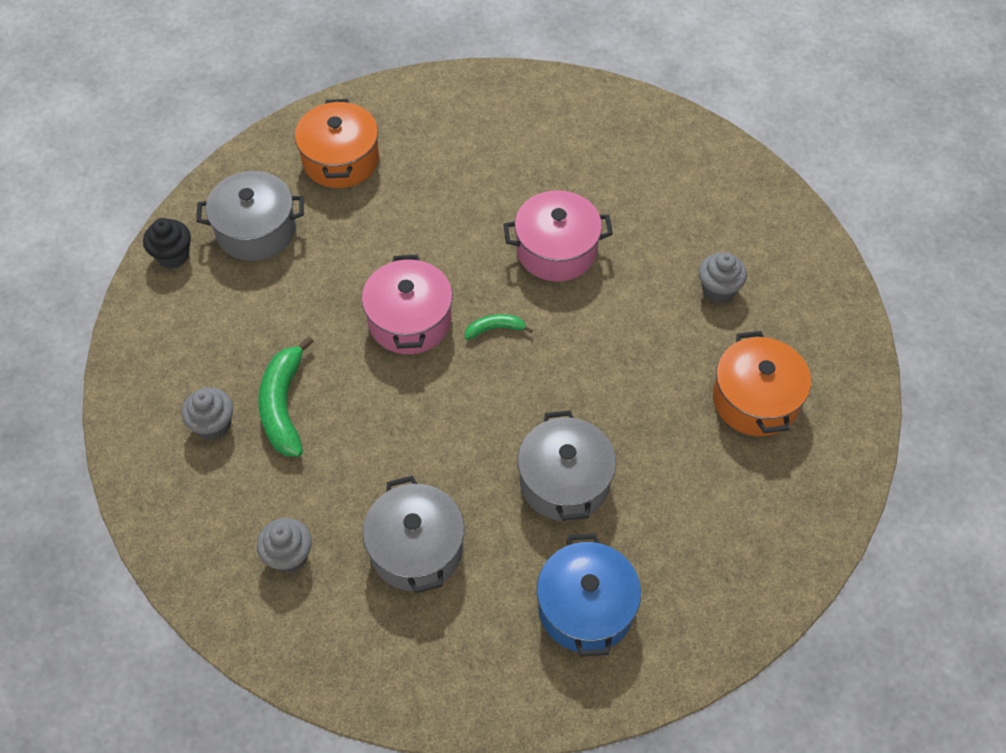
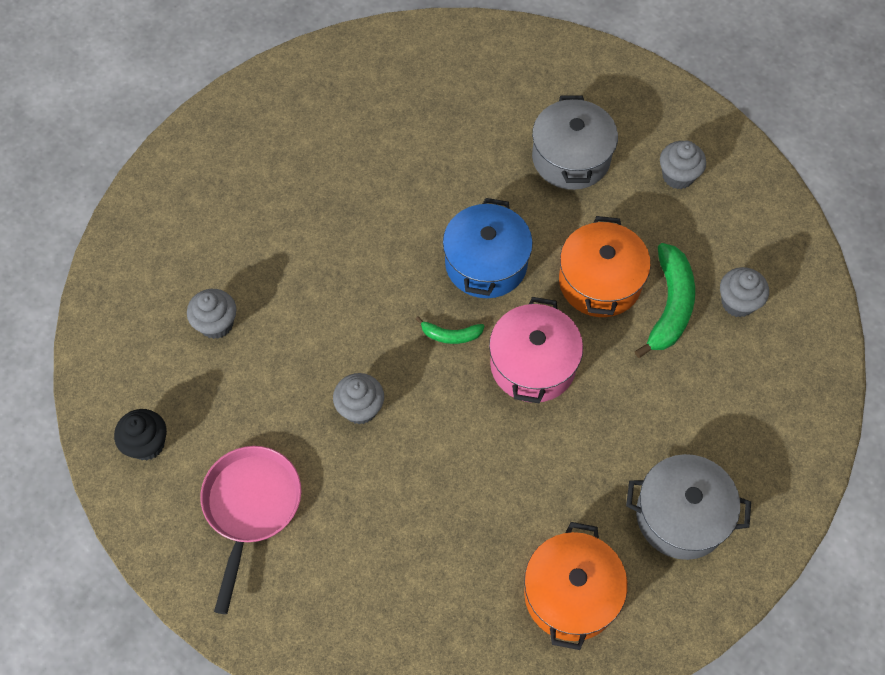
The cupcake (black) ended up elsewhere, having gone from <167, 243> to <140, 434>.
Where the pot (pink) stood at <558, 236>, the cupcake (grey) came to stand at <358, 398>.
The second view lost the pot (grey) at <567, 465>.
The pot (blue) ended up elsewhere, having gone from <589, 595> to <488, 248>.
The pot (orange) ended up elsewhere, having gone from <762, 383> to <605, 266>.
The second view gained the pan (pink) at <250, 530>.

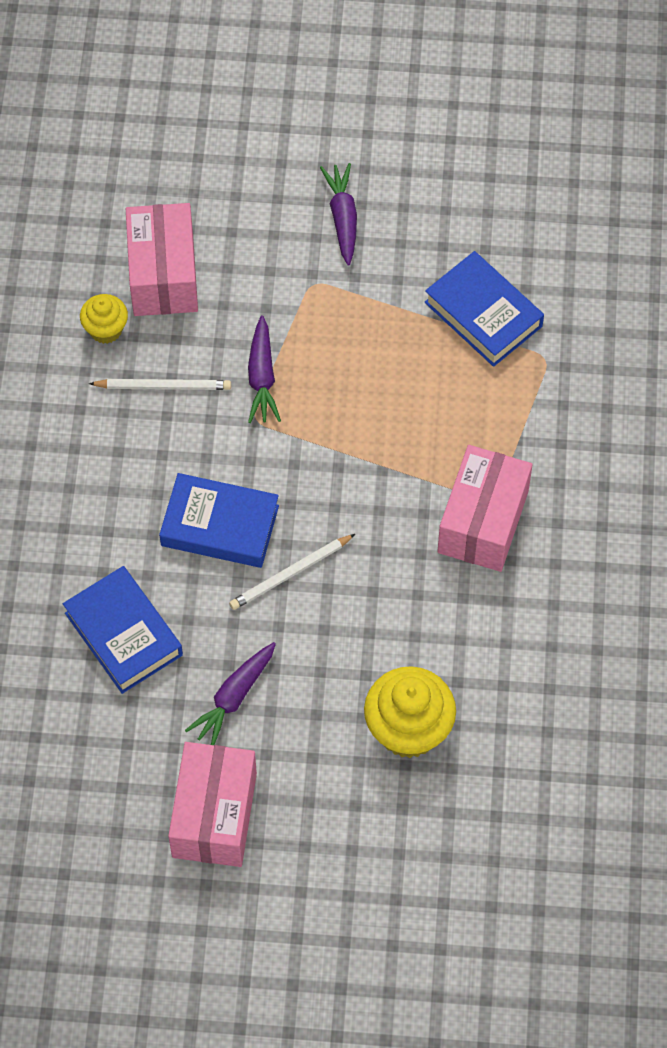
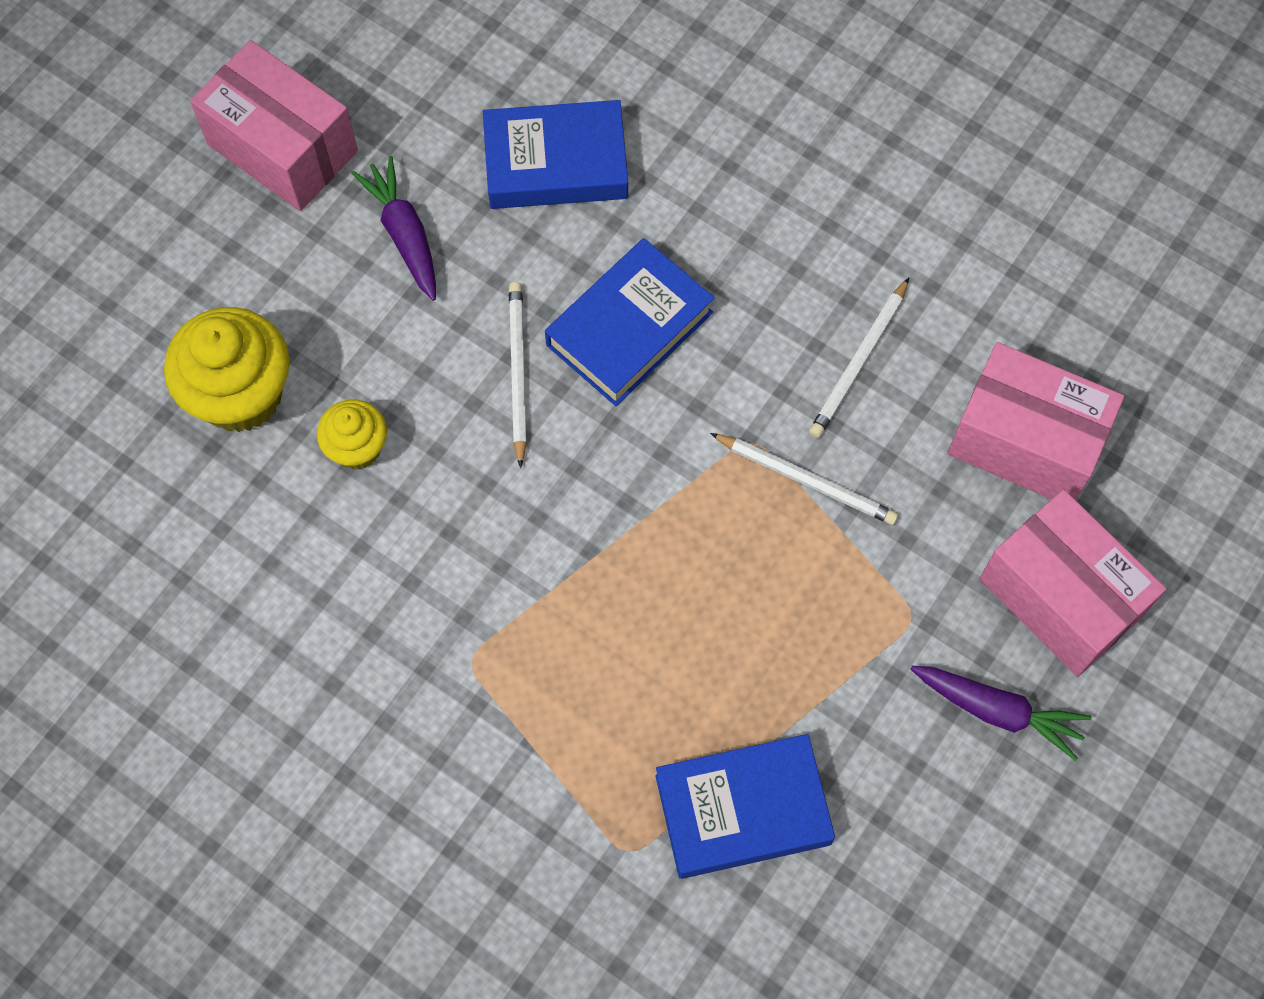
The cupcake (yellow) ended up elsewhere, having gone from <104, 319> to <352, 434>.
Where the carrot (purple) stood at <264, 369>, the pencil (white) came to stand at <804, 479>.
The box (pink) ended up elsewhere, having gone from <485, 508> to <1072, 583>.

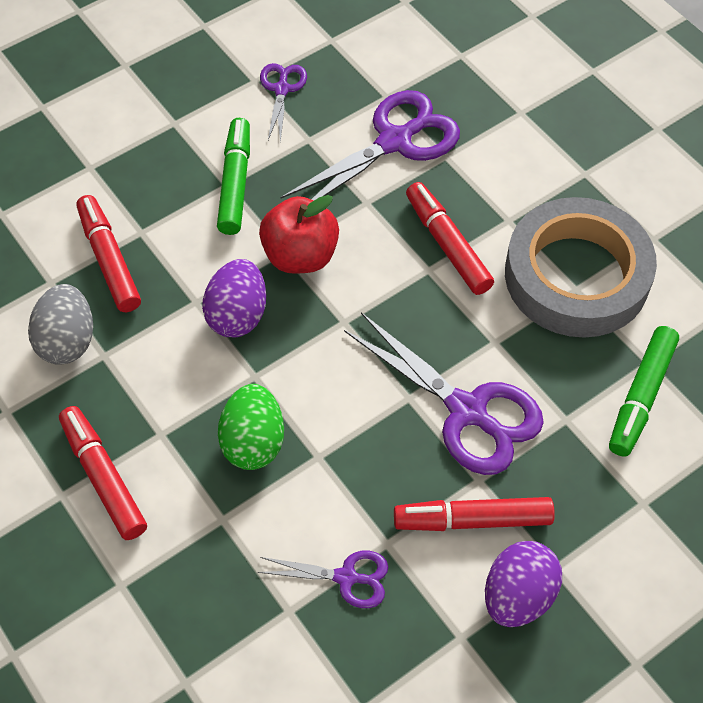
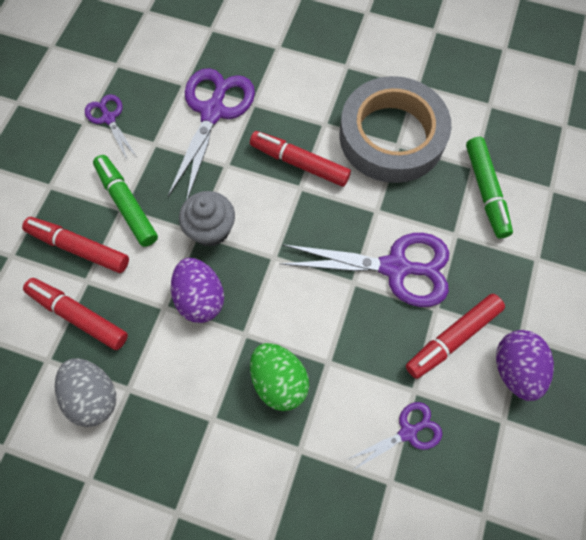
The marker (red) ended up elsewhere, having gone from <103, 473> to <75, 245>.
Where the apple (red) stood at <299, 234>, the cupcake (grey) came to stand at <207, 219>.

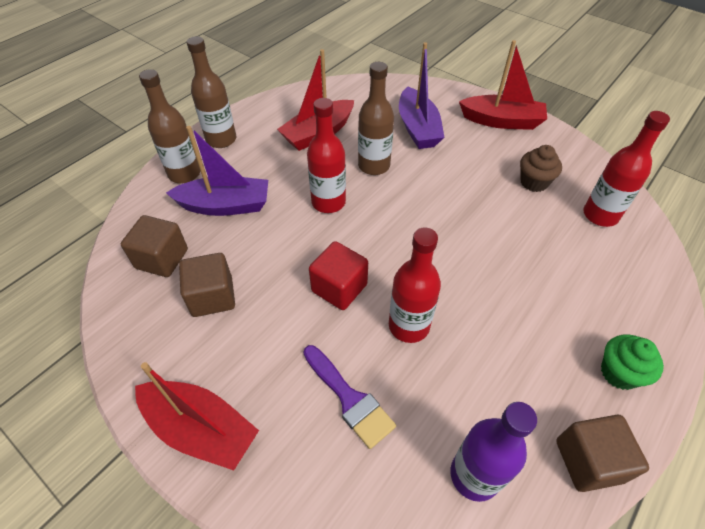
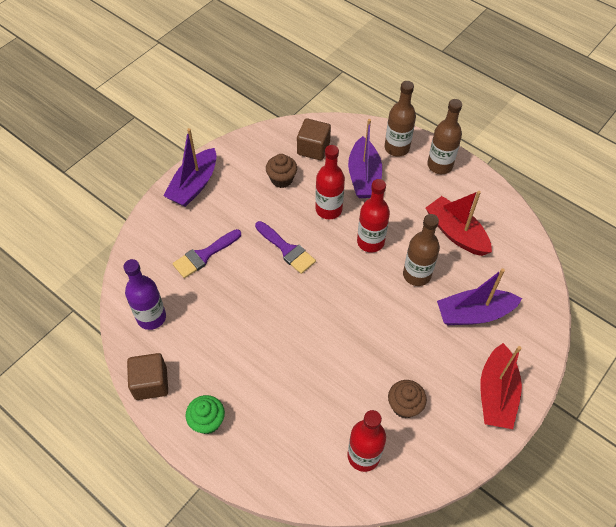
What was the boat (red) at <197, 416> turned into the boat (purple) at <189, 167>.
Where the cube (brown) stood at <207, 285>, the cupcake (brown) came to stand at <281, 171>.
Where the cube (red) stood at <338, 275>, the brush (purple) came to stand at <285, 247>.
The bottle (red) ended up elsewhere, having gone from <415, 285> to <330, 182>.

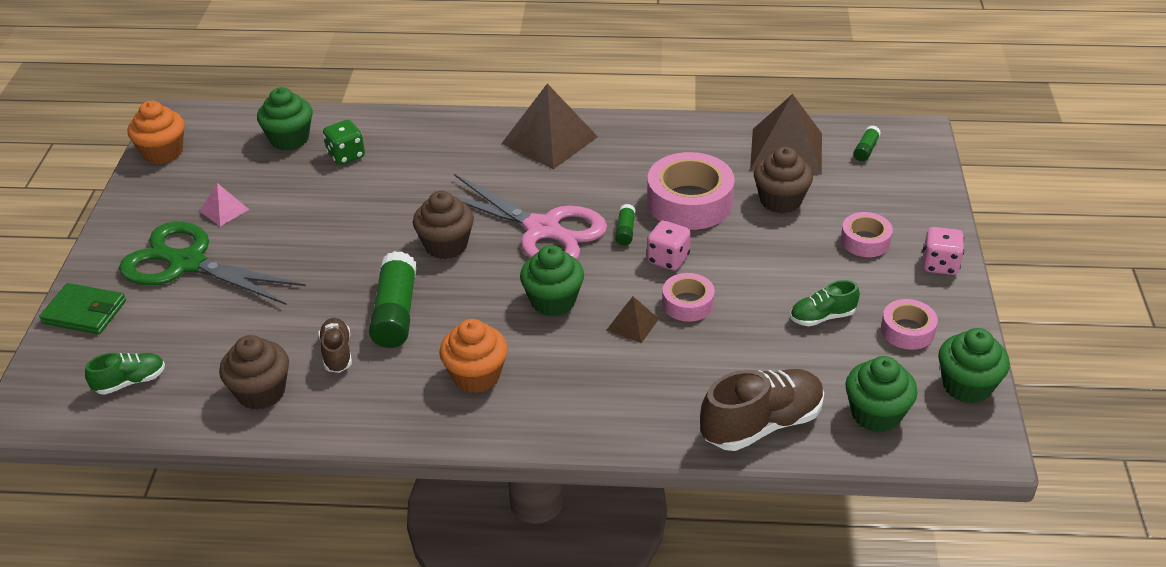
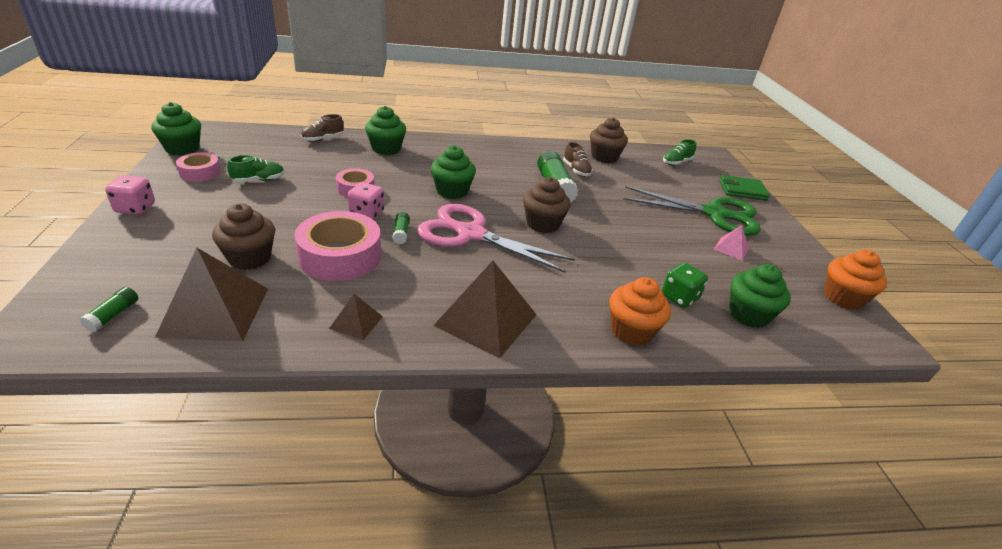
The cupcake (orange) ended up elsewhere, having gone from <473, 356> to <640, 311>.
The pyramid (brown) ended up elsewhere, having gone from <632, 320> to <356, 317>.
The size of the shoe (brown) at <762, 410> changed by a factor of 0.55.
The second view lost the tape (pink) at <867, 234>.
The cupcake (green) ended up elsewhere, having gone from <881, 394> to <385, 130>.

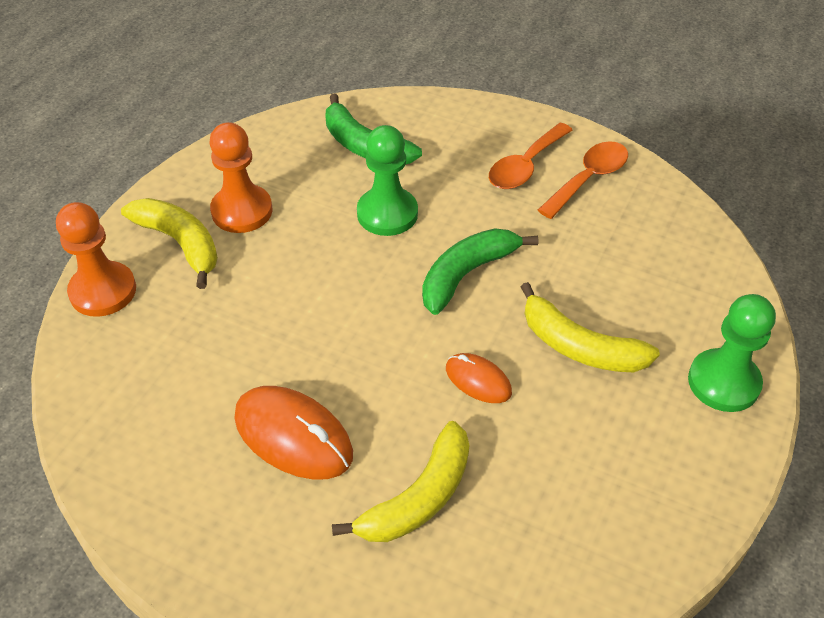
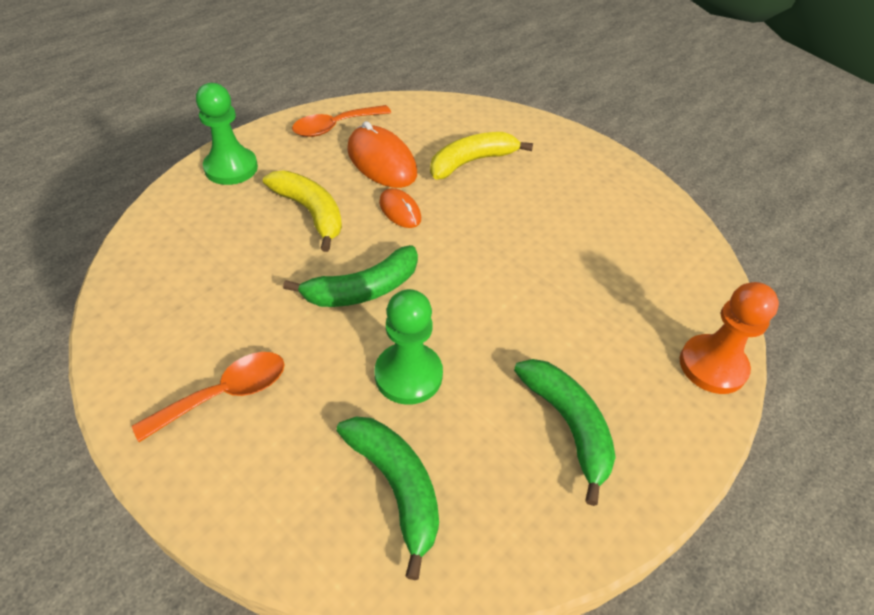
The second view lost the banana (yellow) at <169, 243>.
Where the pawn (orange) stood at <241, 177>, the banana (green) came to stand at <565, 432>.
The mouse (orange) ended up elsewhere, having gone from <293, 433> to <382, 154>.
The spoon (orange) ended up elsewhere, having gone from <583, 180> to <341, 121>.

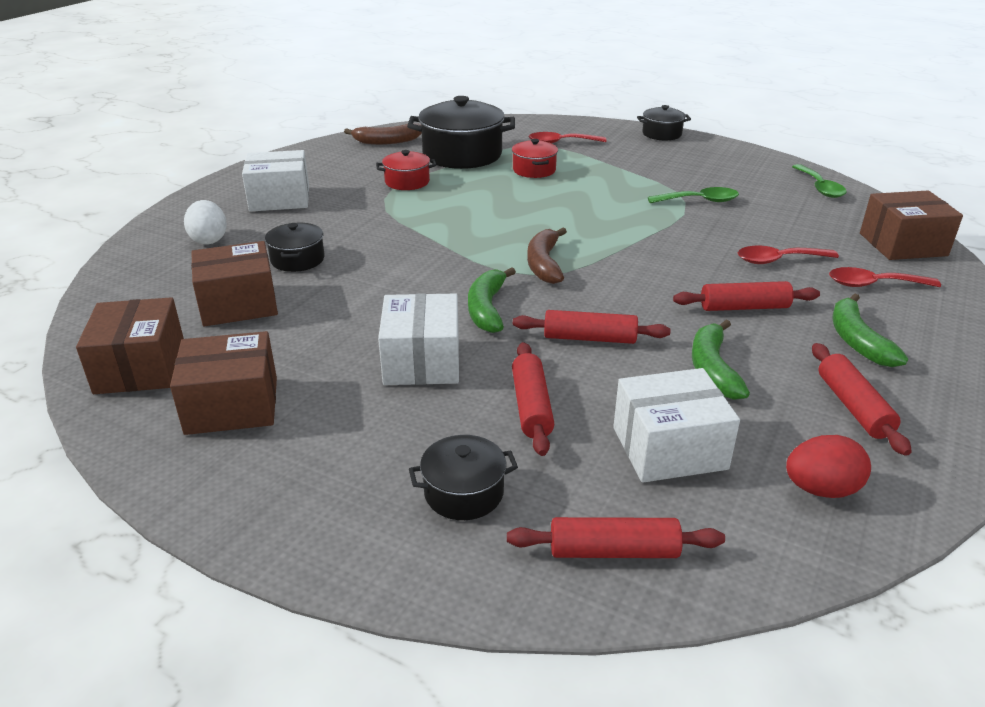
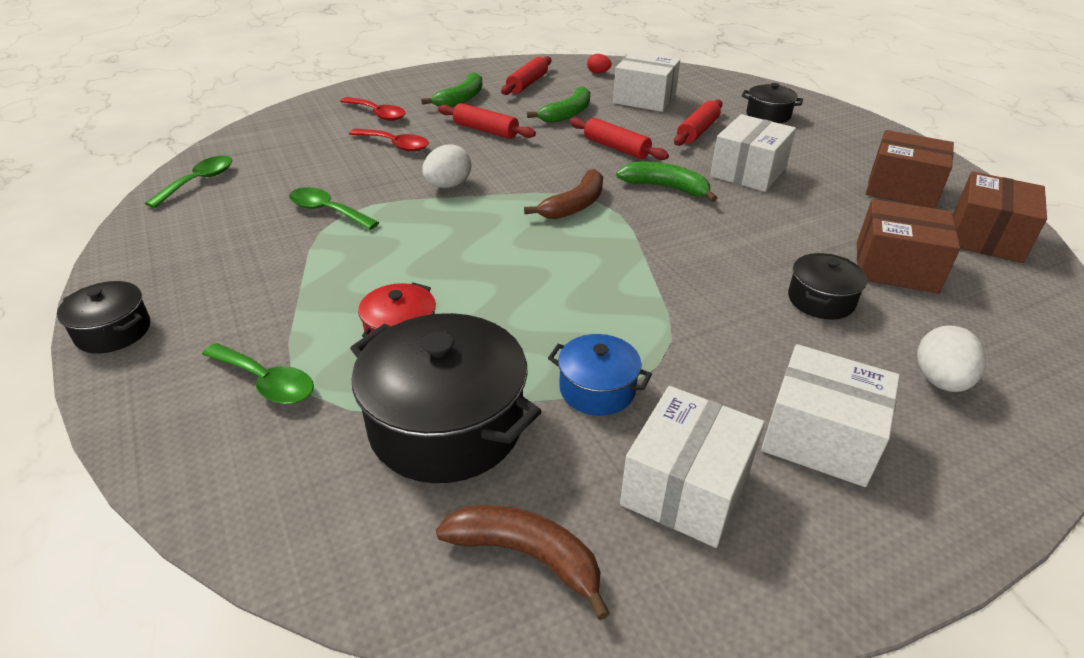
What was the pot (red) at <406, 170> turned into the pot (blue) at <600, 375>.
The banana (green) at <492, 300> ended up facing another way, 105 degrees counterclockwise from before.
The second view lost the rolling pin (red) at <616, 537>.
What was the spoon (red) at <567, 137> turned into the spoon (green) at <258, 373>.
The size of the egg (red) at <828, 466> changed by a factor of 0.61.
The second view lost the box (brown) at <911, 225>.
The second view gained the egg (white) at <446, 166>.
The second view gained the box (white) at <692, 467>.

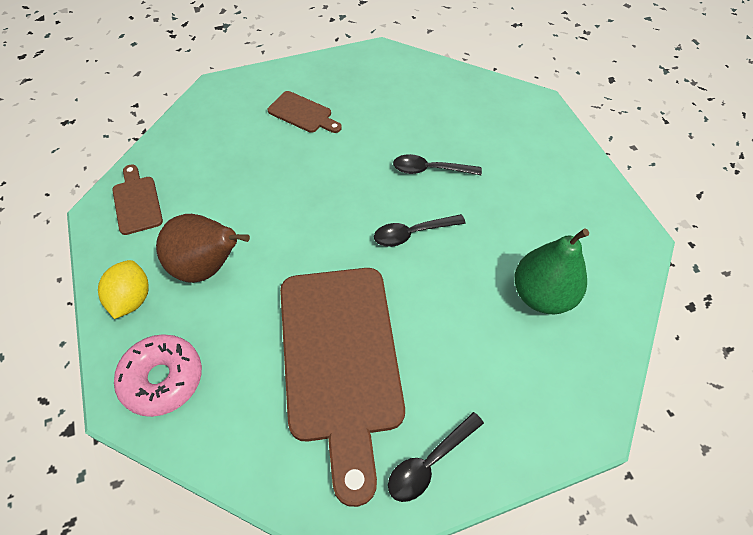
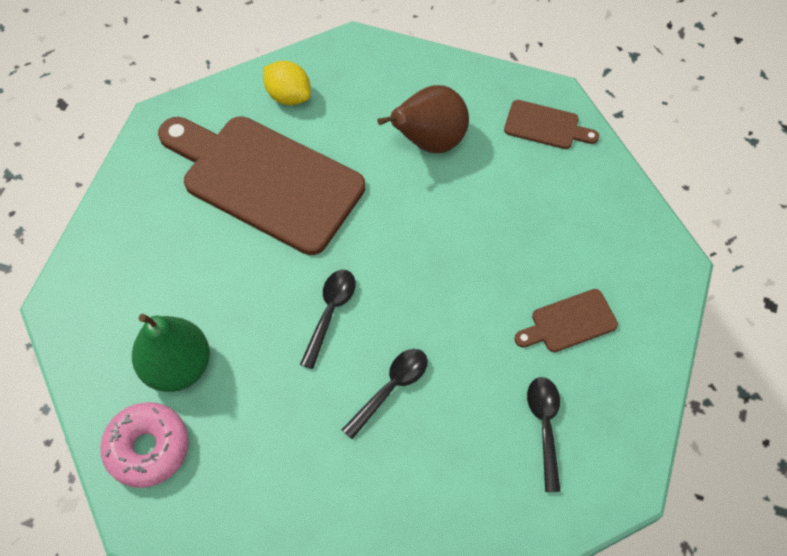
The lemon (yellow) ended up elsewhere, having gone from <123, 289> to <287, 83>.
The donut (pink) ended up elsewhere, having gone from <158, 375> to <144, 445>.
The spoon (black) ended up elsewhere, having gone from <436, 457> to <544, 434>.

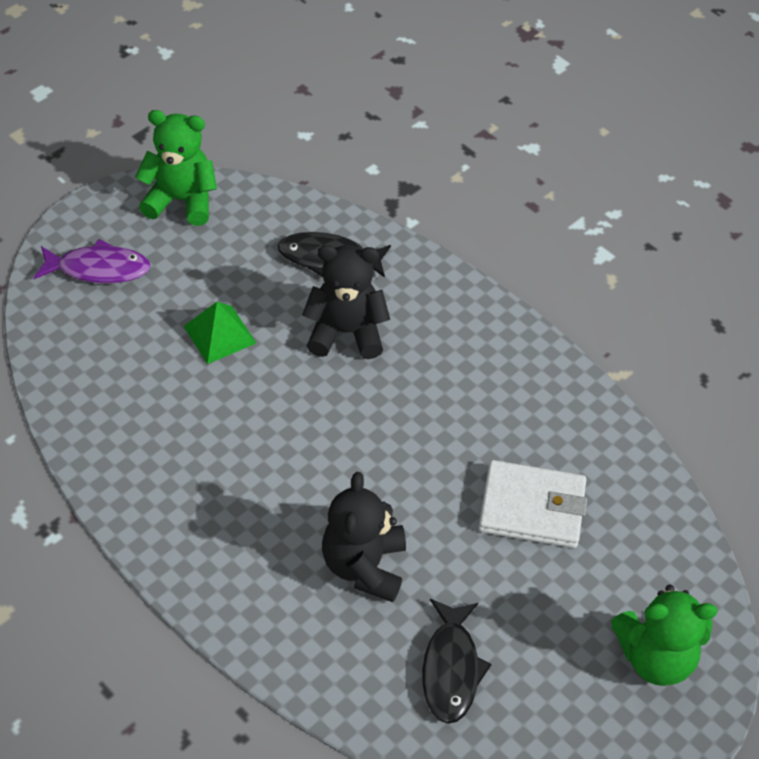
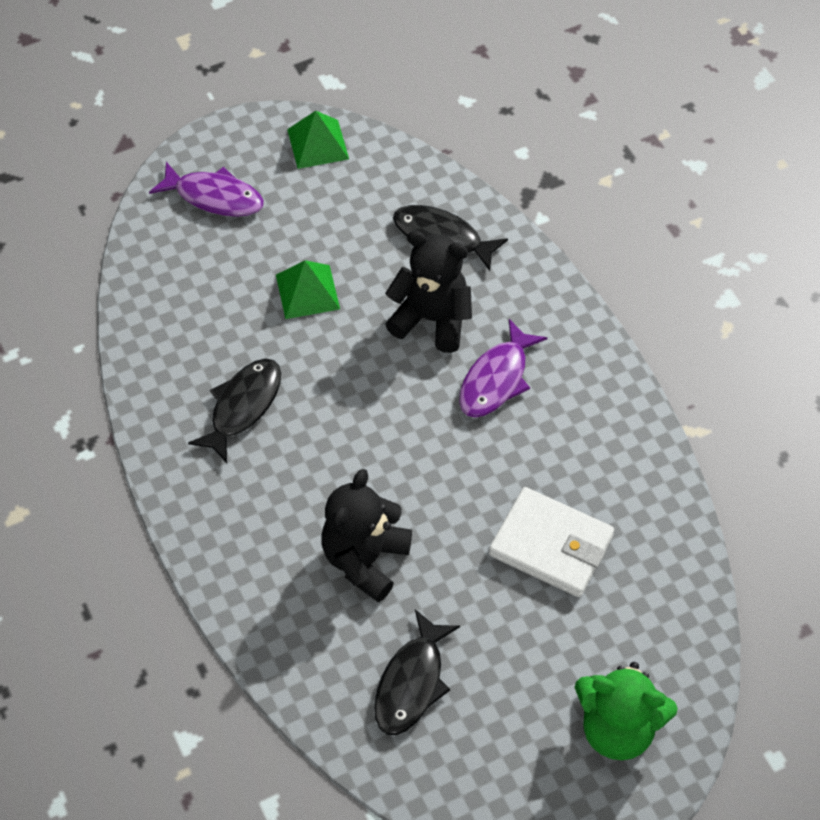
Where the teddy bear (green) stood at <176, 168>, the pyramid (green) came to stand at <318, 140>.
The second view gained the fish (black) at <234, 411>.
The second view gained the fish (purple) at <503, 368>.

